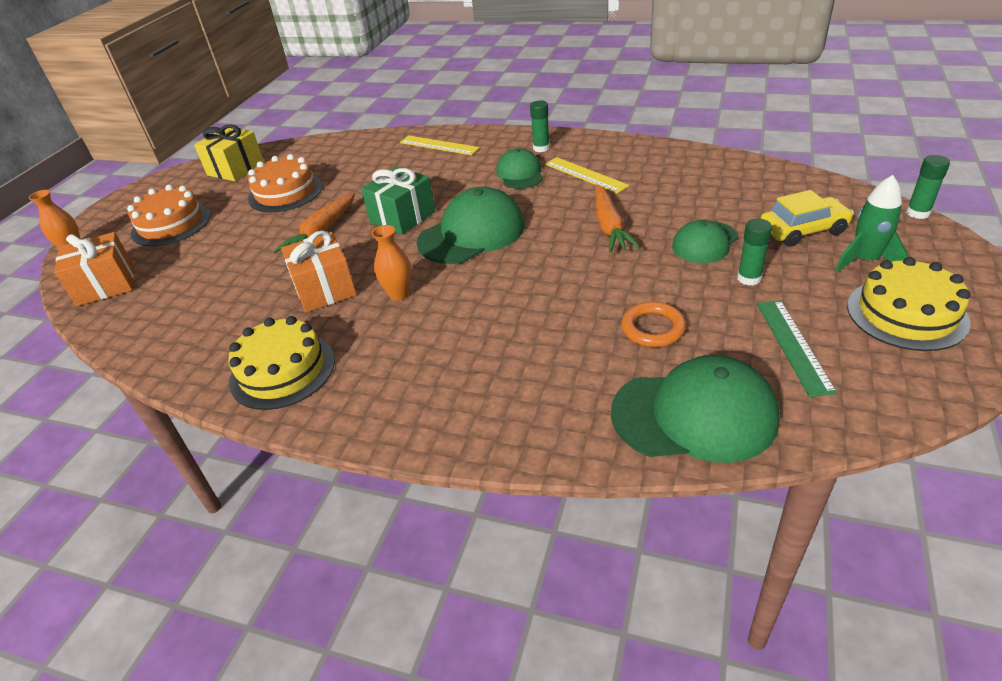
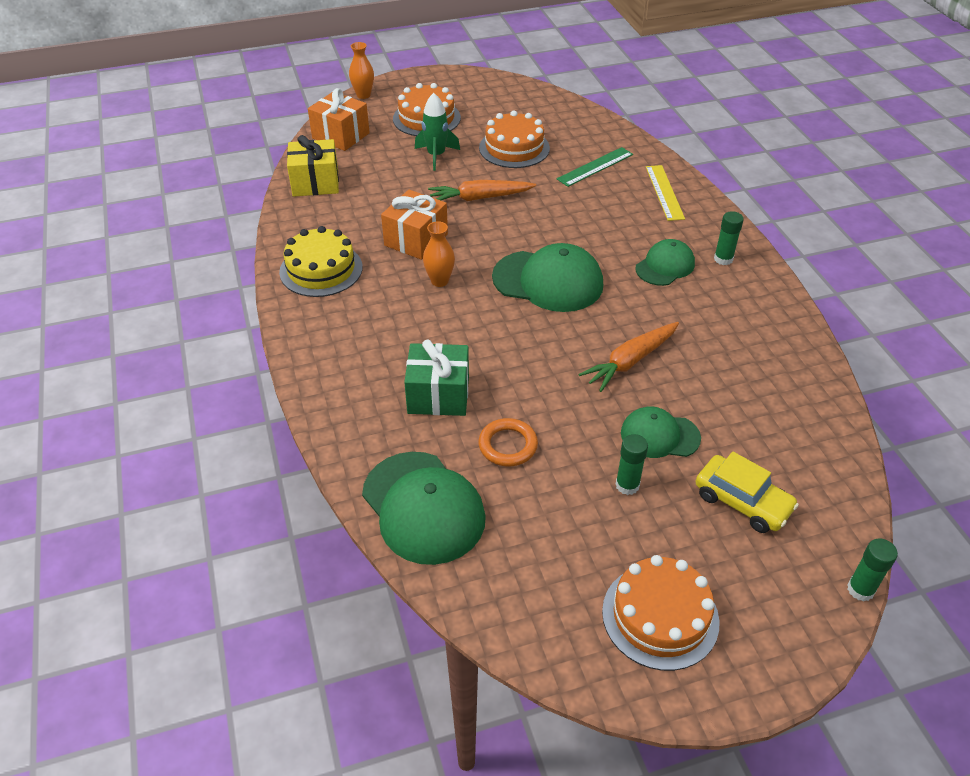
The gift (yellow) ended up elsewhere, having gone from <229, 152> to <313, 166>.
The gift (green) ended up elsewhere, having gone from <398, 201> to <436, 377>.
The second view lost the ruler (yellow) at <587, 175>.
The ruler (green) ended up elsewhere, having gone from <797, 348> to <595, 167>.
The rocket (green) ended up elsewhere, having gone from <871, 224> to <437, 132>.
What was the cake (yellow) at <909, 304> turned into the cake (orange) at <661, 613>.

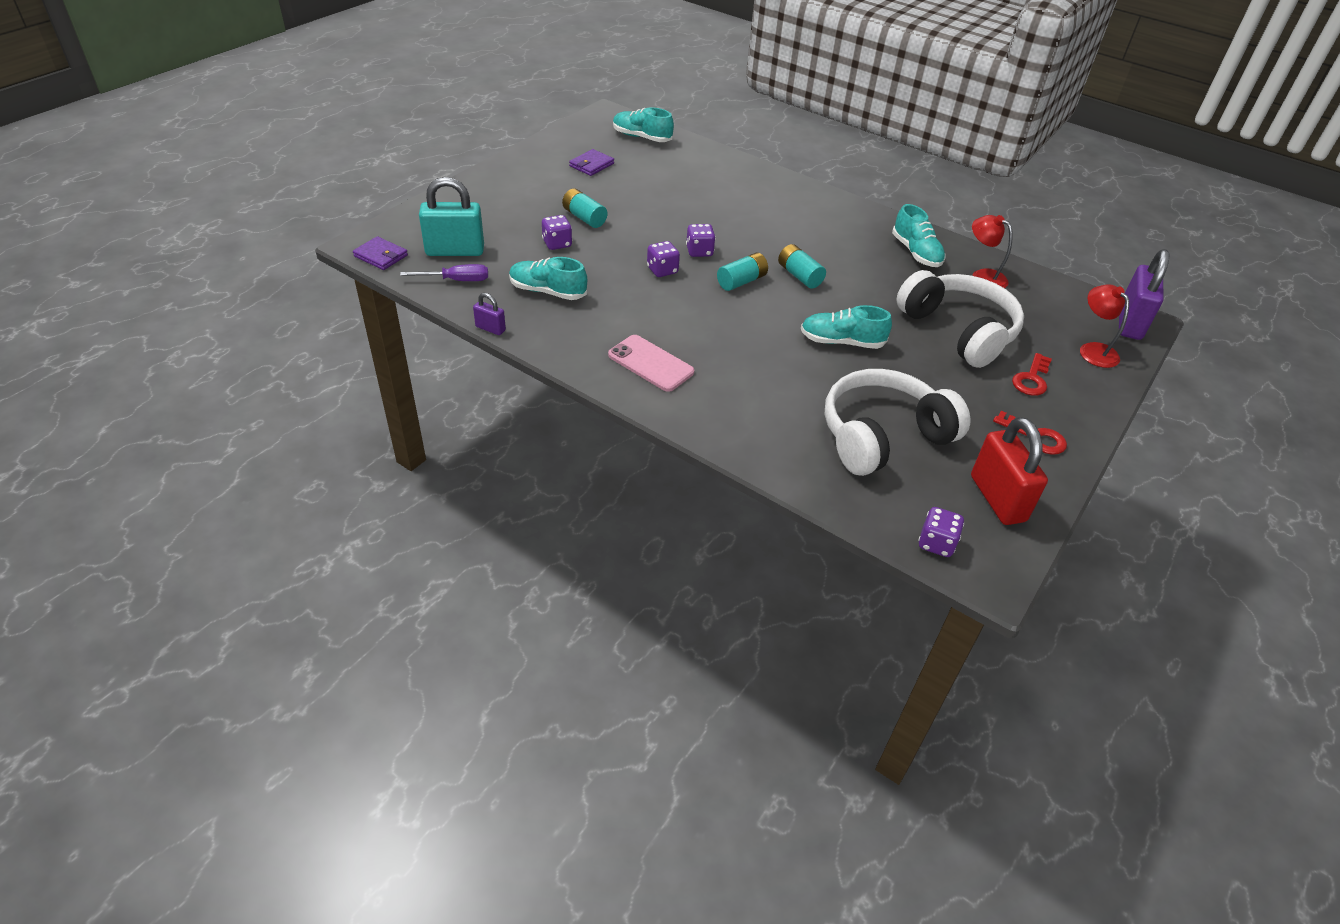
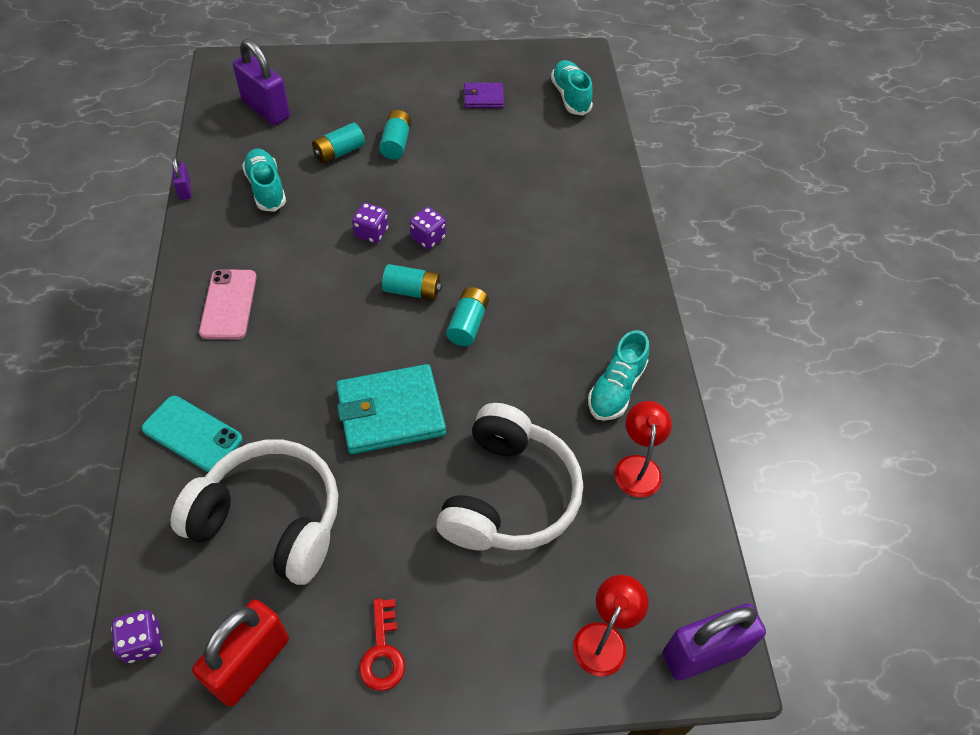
The second view lost the wallet (purple) at <380, 253>.
The second view lost the screwdriver (purple) at <444, 272>.
What was the padlock (turquoise) at <451, 216> turned into the padlock (purple) at <261, 82>.
Where the dice (purple) stood at <557, 232>, the battery (turquoise) came to stand at <338, 143>.
Where the shoe (turquoise) stood at <846, 327>, the wallet (turquoise) came to stand at <391, 409>.
The second view lost the key (red) at <1032, 374>.
The second view gained the phone (turquoise) at <192, 434>.

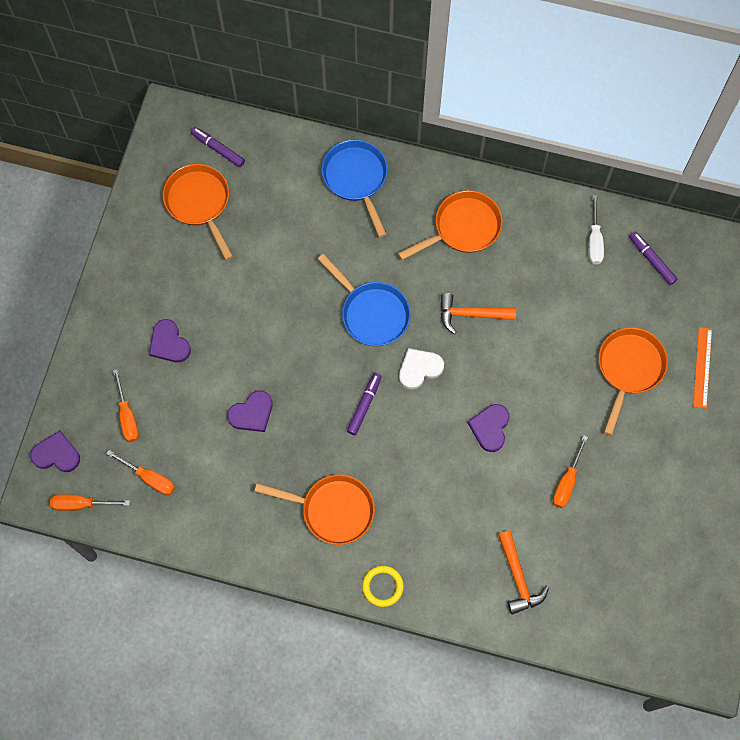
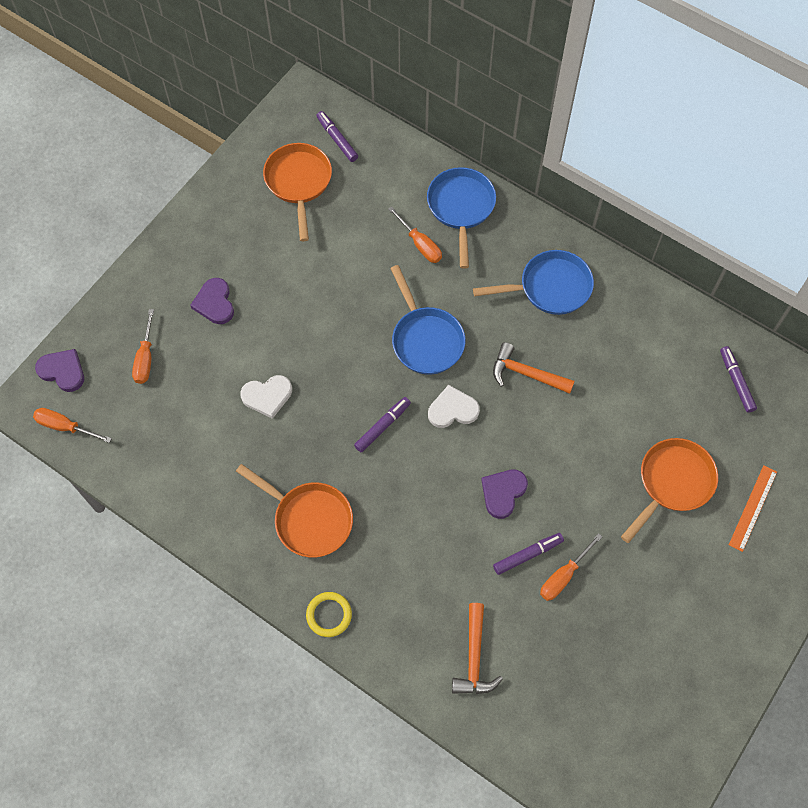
The screwdriver (orange) ended up elsewhere, having gone from <140, 472> to <415, 234>.
What was the heart (purple) at <249, 411> turned into the heart (white) at <266, 397>.
What was the pan (orange) at <450, 225> turned into the pan (blue) at <533, 282>.
The second view lost the screwdriver (white) at <596, 230>.
The second view gained the marker (purple) at <528, 554>.

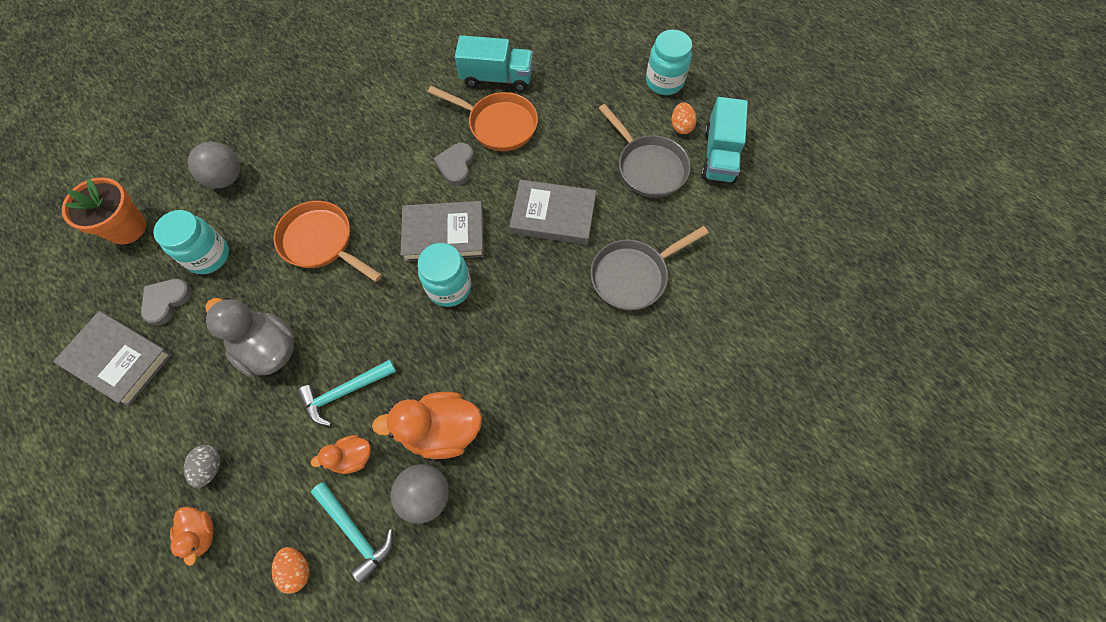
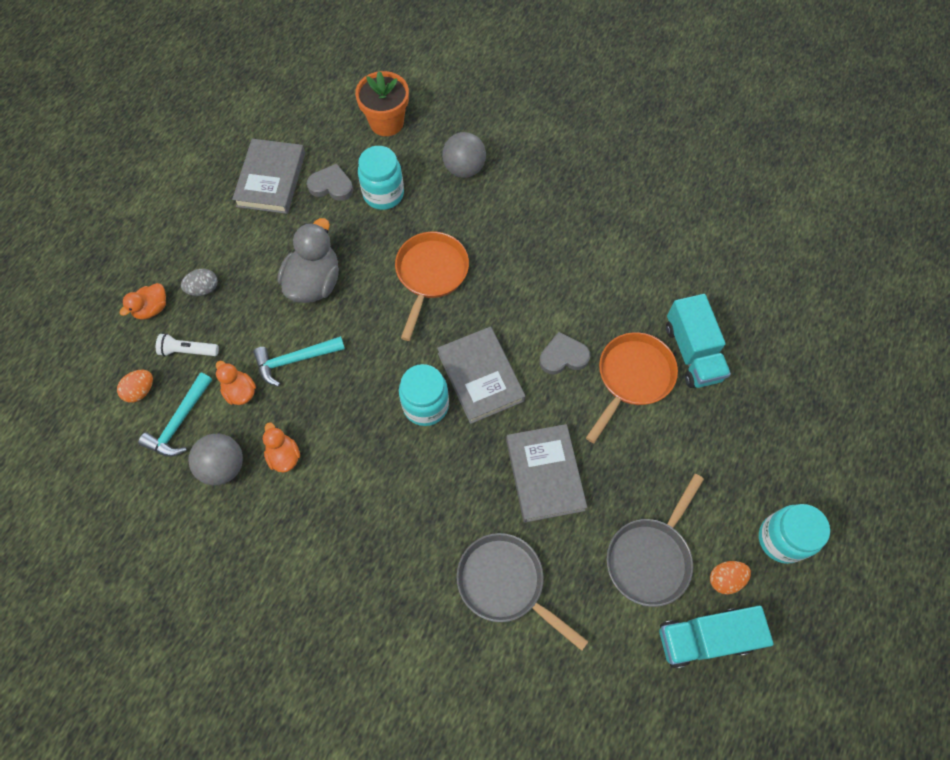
The hammer (turquoise) at <346, 392> ended up facing another way, 60 degrees counterclockwise from before.
The size of the duck (orange) at <427, 425> changed by a factor of 0.55.
The pan (orange) at <483, 118> ended up facing another way, 150 degrees counterclockwise from before.
The second view gained the flashlight (white) at <187, 344>.

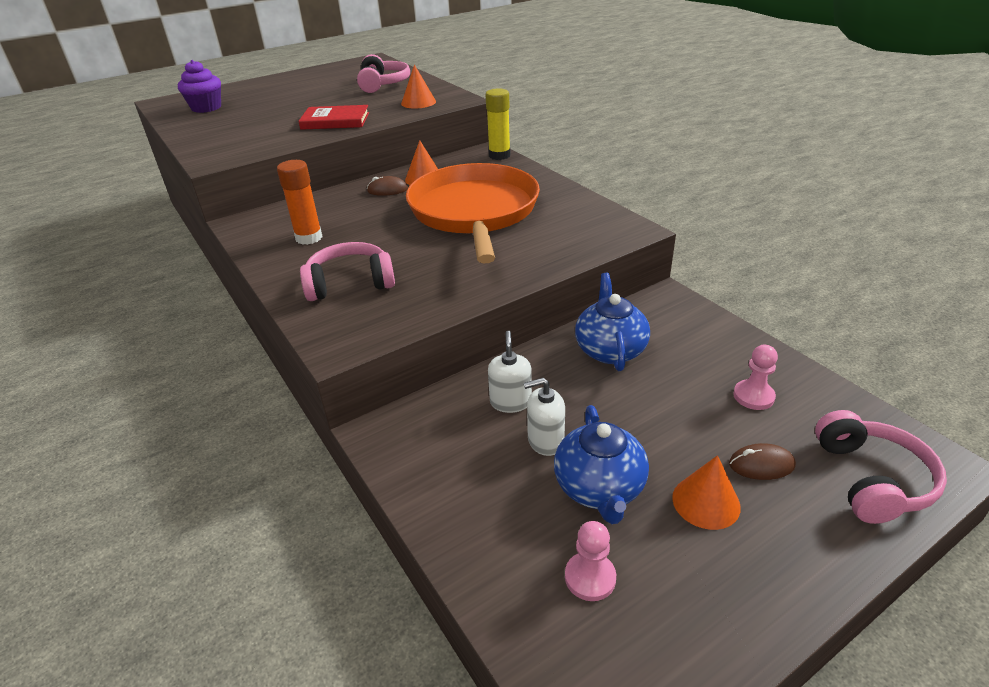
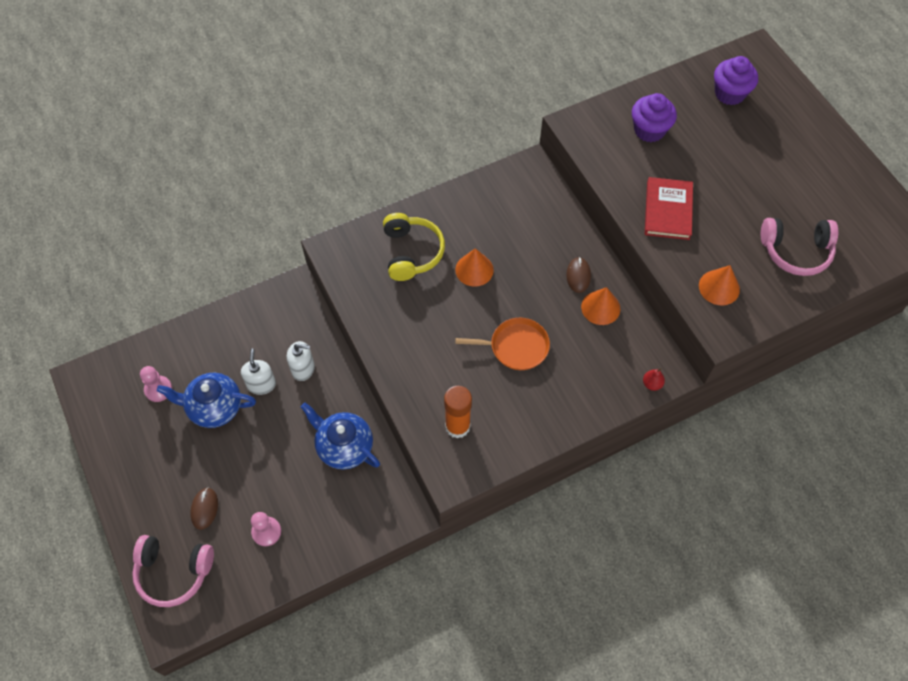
The glue stick (orange) ended up elsewhere, having gone from <299, 202> to <458, 412>.
What was the headphones (pink) at <347, 271> turned into the headphones (yellow) at <414, 247>.
The size of the pan (orange) at <473, 213> changed by a factor of 0.46.
Where the glue stick (yellow) stood at <498, 124>, the pear (red) came to stand at <654, 379>.
The teapot (blue) at <612, 322> ended up facing another way, 150 degrees counterclockwise from before.
The cone (orange) ended up elsewhere, having gone from <706, 492> to <474, 267>.
The second view gained the cupcake (purple) at <654, 117>.

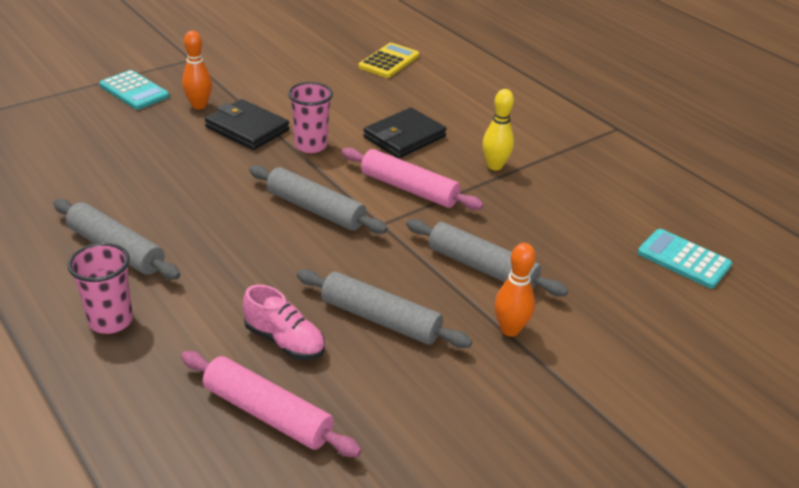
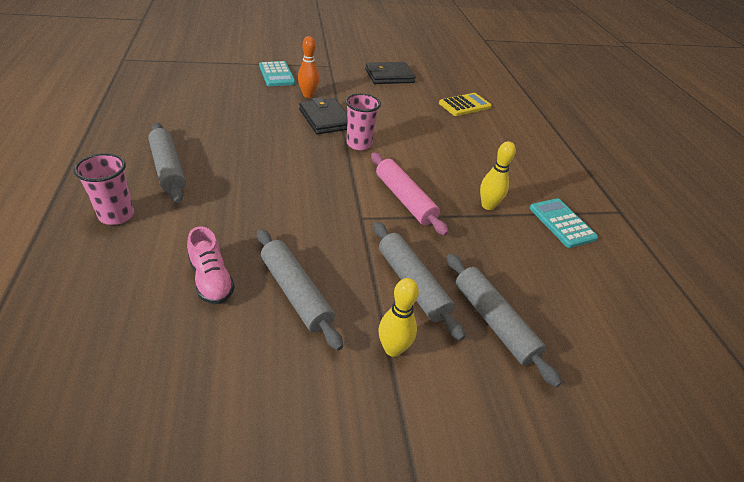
The second view lost the rolling pin (pink) at <271, 404>.
The rolling pin (grey) ended up elsewhere, having gone from <318, 199> to <504, 320>.
The wallet (black) ended up elsewhere, having gone from <405, 133> to <390, 73>.
What was the bowling pin (orange) at <515, 290> turned into the bowling pin (yellow) at <398, 317>.
The calculator (turquoise) ended up elsewhere, having gone from <684, 259> to <564, 223>.

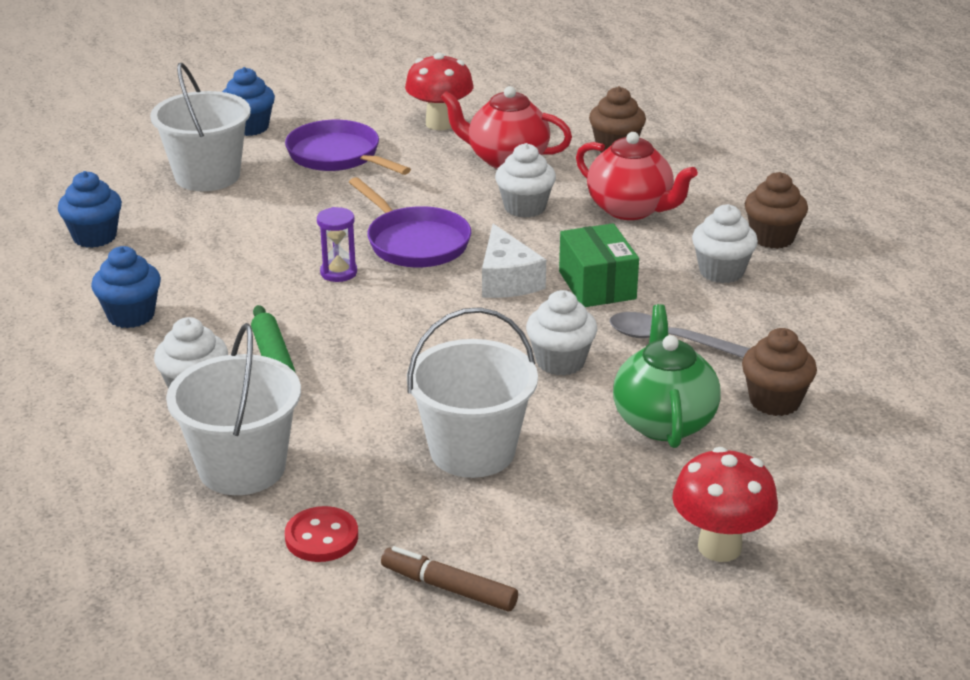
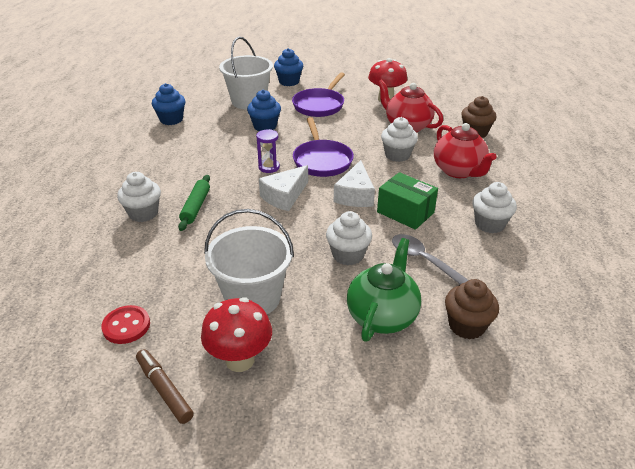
The cupcake (blue) ended up elsewhere, having gone from <126, 287> to <264, 110>.
The second view lost the bucket (white) at <233, 409>.
The pan (purple) at <348, 147> ended up facing another way, 135 degrees counterclockwise from before.
The box (green) at <599, 265> ended up facing another way, 60 degrees counterclockwise from before.
The mushroom (red) ended up elsewhere, having gone from <725, 504> to <236, 334>.
The second view lost the cupcake (brown) at <776, 210>.
The second view gained the cheese (white) at <283, 188>.

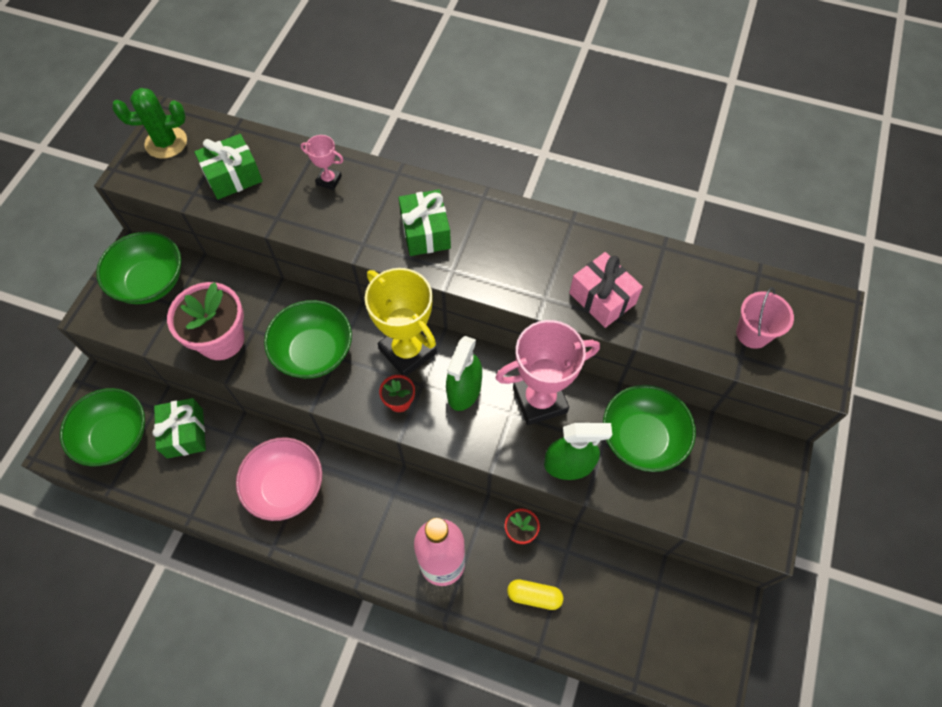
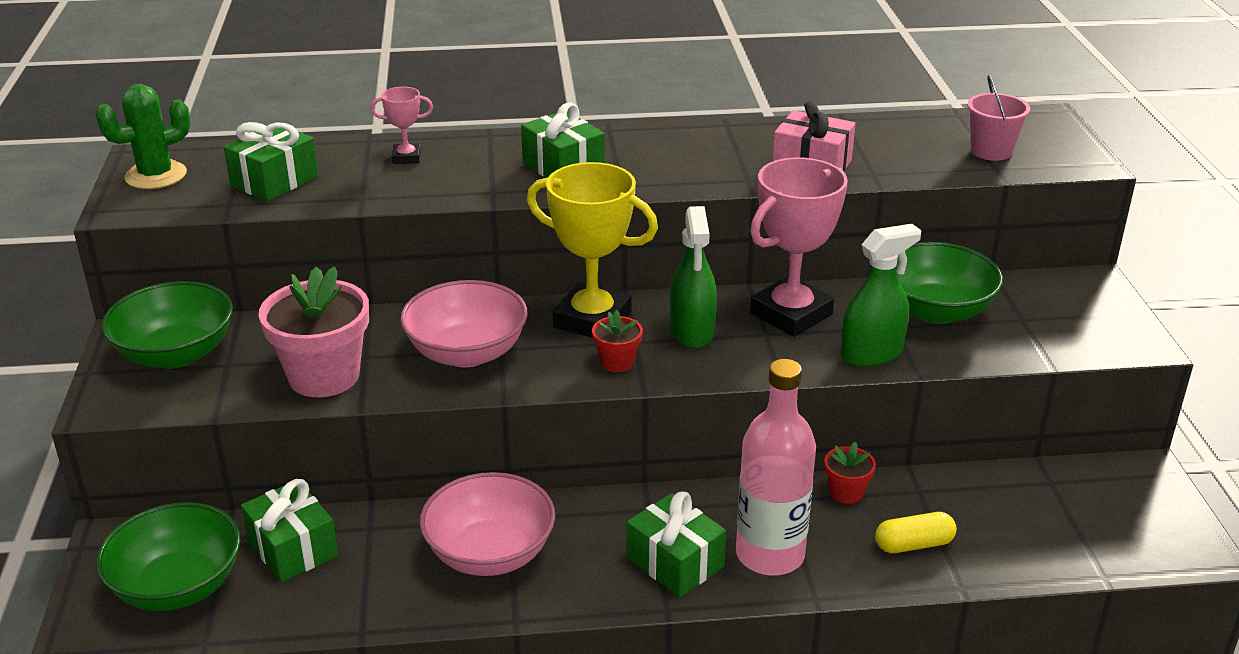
What was the bowl (green) at <308, 339> turned into the bowl (pink) at <463, 323>.
The second view gained the gift (green) at <677, 544>.

